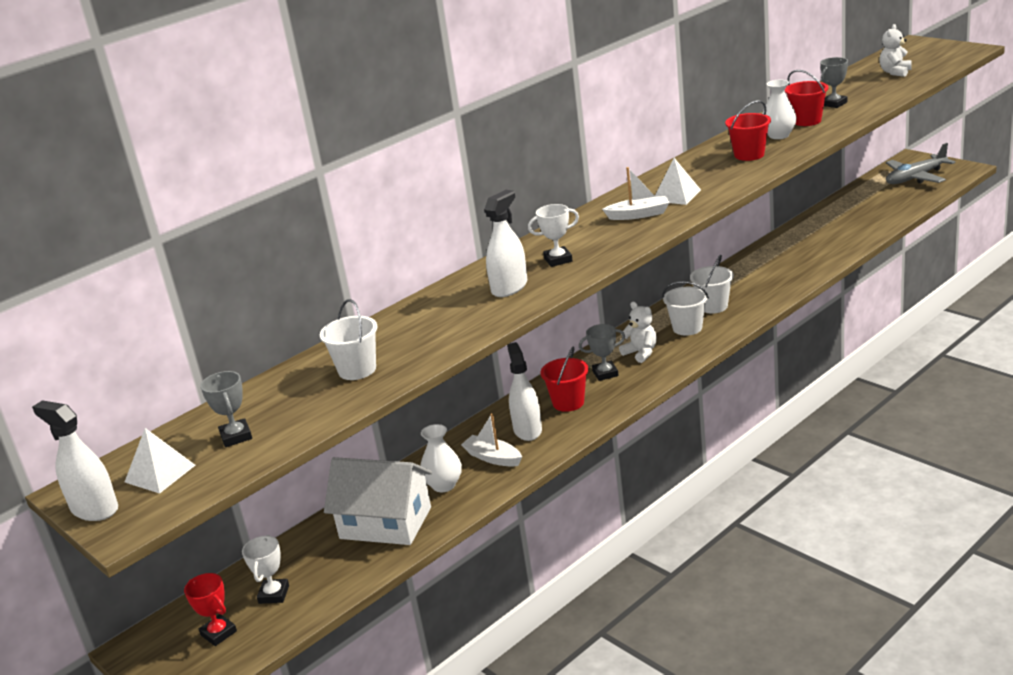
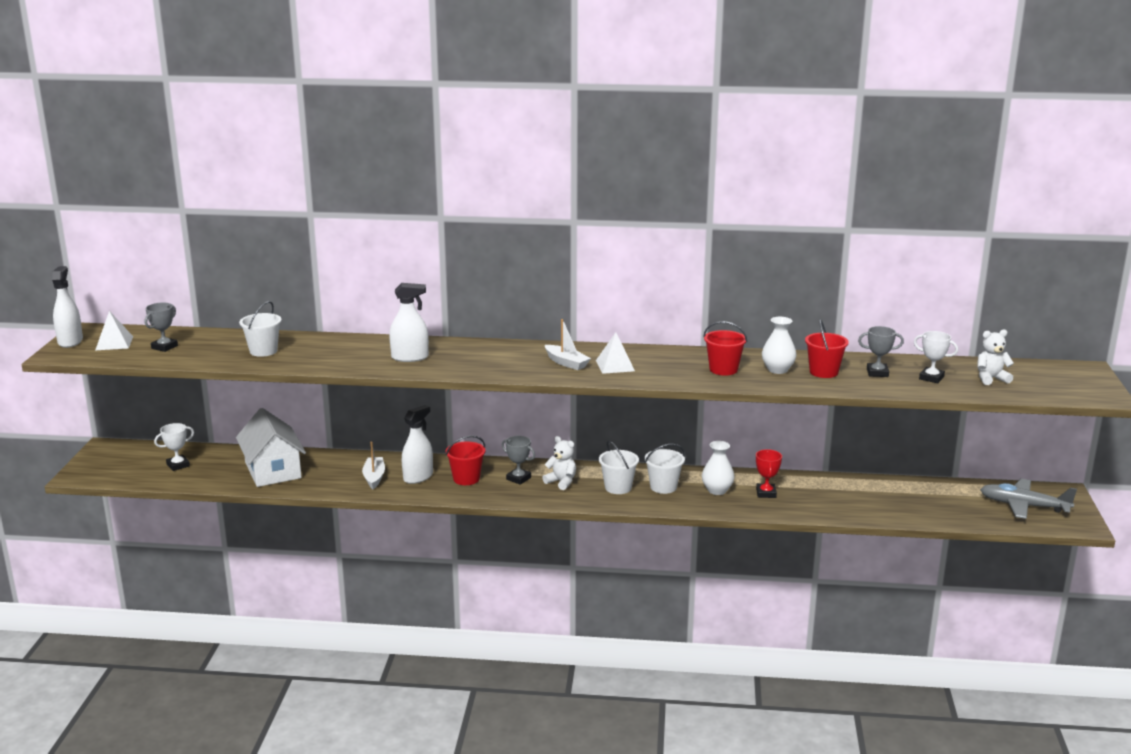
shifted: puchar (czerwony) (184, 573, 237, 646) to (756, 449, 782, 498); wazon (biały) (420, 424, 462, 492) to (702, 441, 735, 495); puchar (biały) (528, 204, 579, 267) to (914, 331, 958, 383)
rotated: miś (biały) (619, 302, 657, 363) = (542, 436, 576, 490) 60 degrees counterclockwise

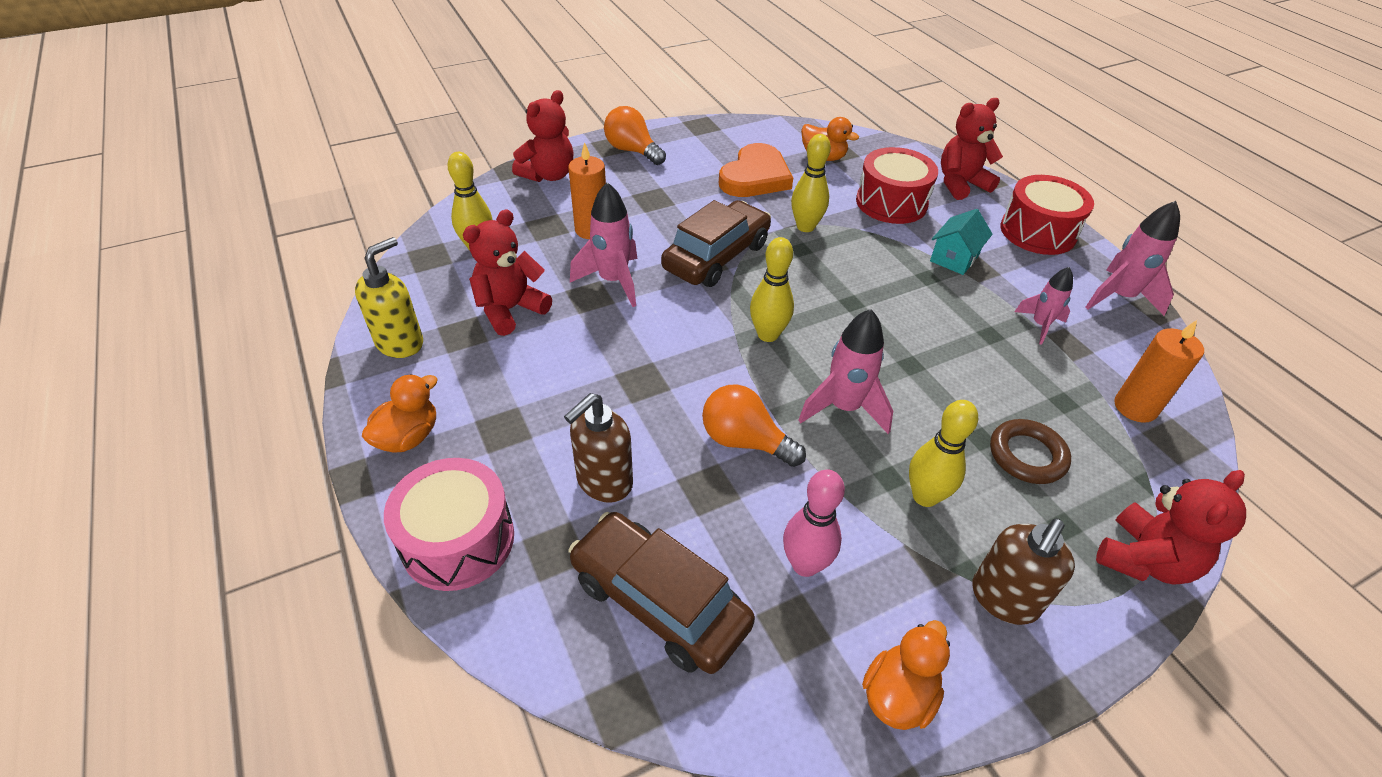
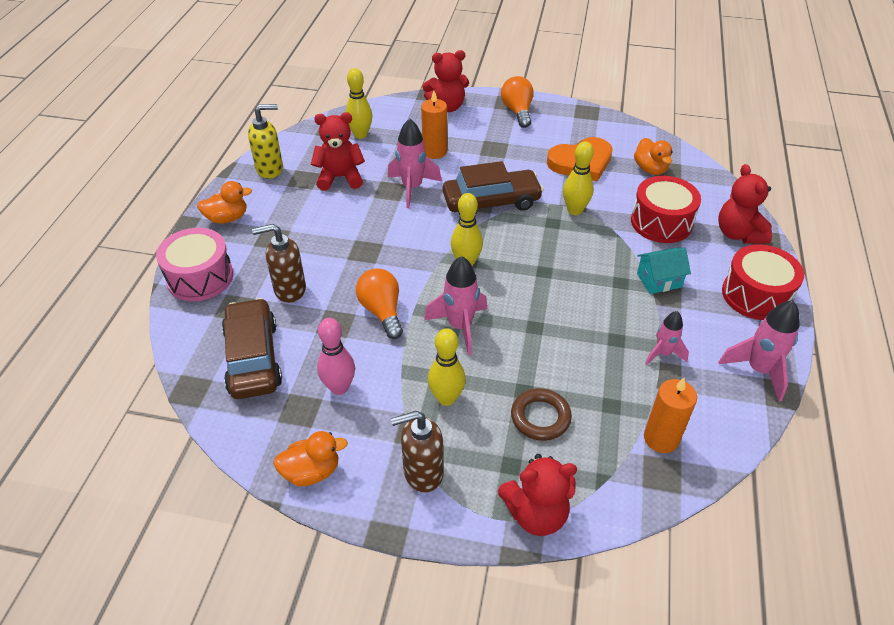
rotated: miś (czerwony) (941, 98, 1003, 200) = (718, 164, 772, 244) 120 degrees counterclockwise

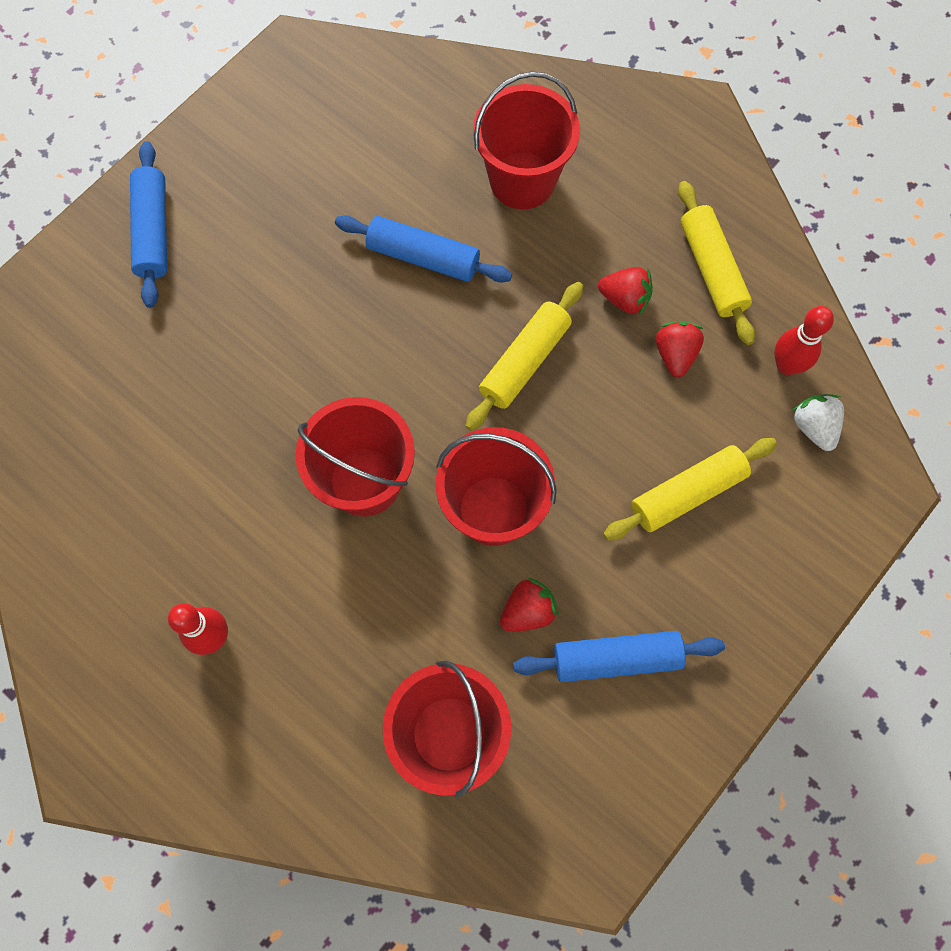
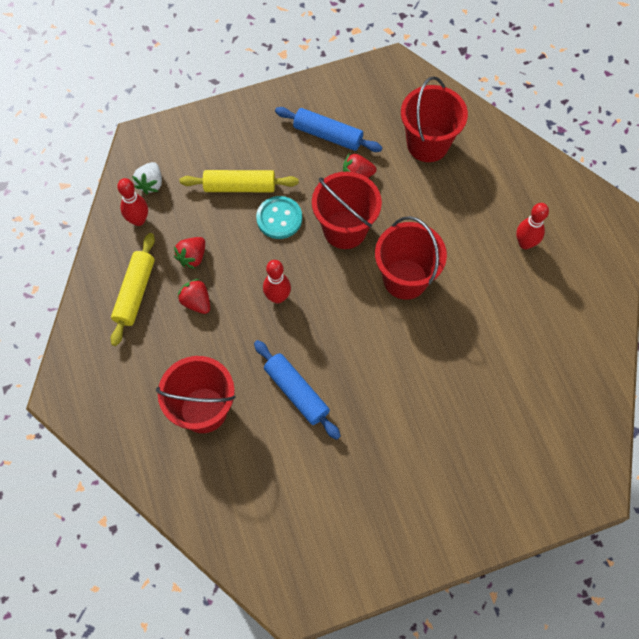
gone: wałek do ciasta (niebieski) (130, 141, 167, 308)
new: guzik (turkusowy) (256, 196, 302, 239)
swapped: wałek do ciasta (żółty) (465, 282, 583, 431) to kręgiel (czerwony) (263, 260, 291, 304)

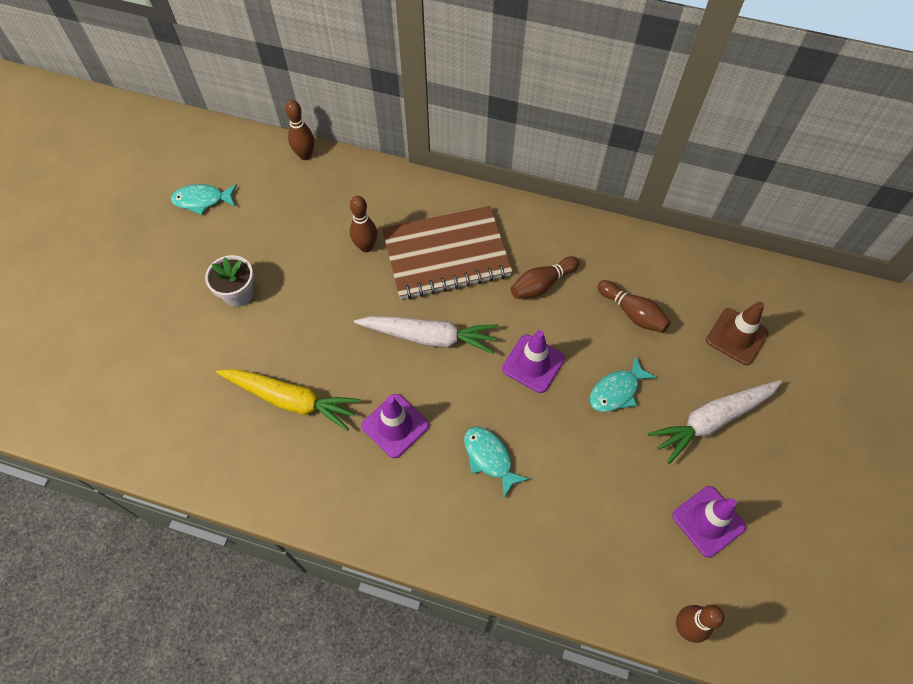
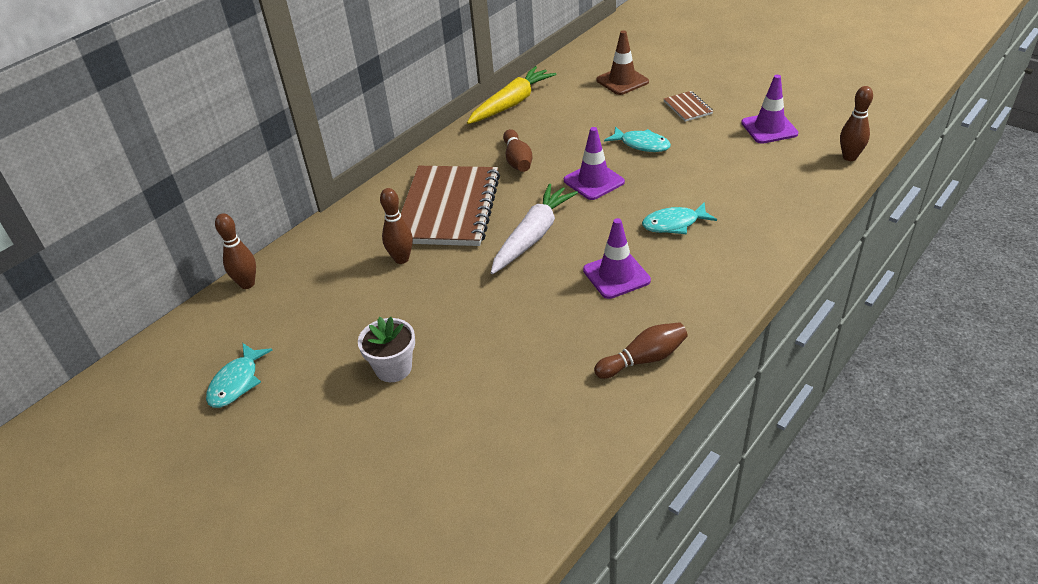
shifted: marchewka (żółty) (216, 369, 361, 431) to (467, 66, 556, 124); kręgiel (brązowy) (597, 280, 671, 333) to (594, 322, 688, 379)
swapped: marchewka (biały) (648, 380, 782, 464) to zeszyt (brązowy) (664, 91, 713, 122)
rotated: ryba (turkusowy) (590, 356, 657, 412) = (604, 126, 671, 152) 45 degrees counterclockwise

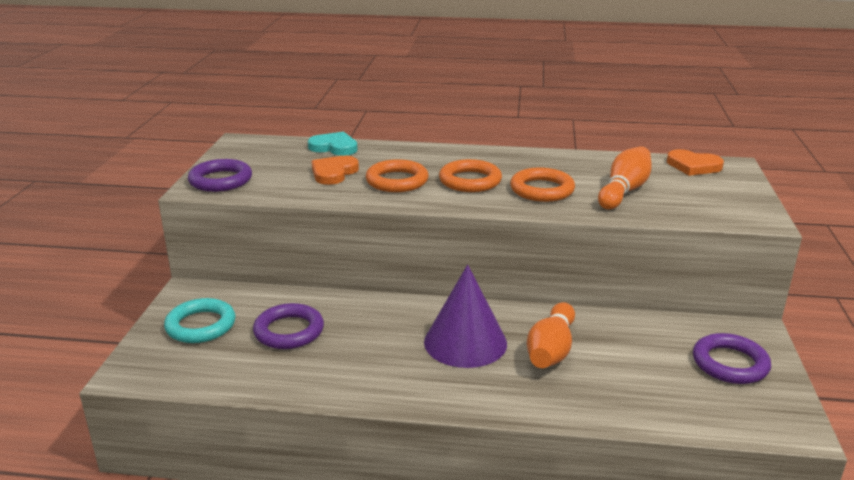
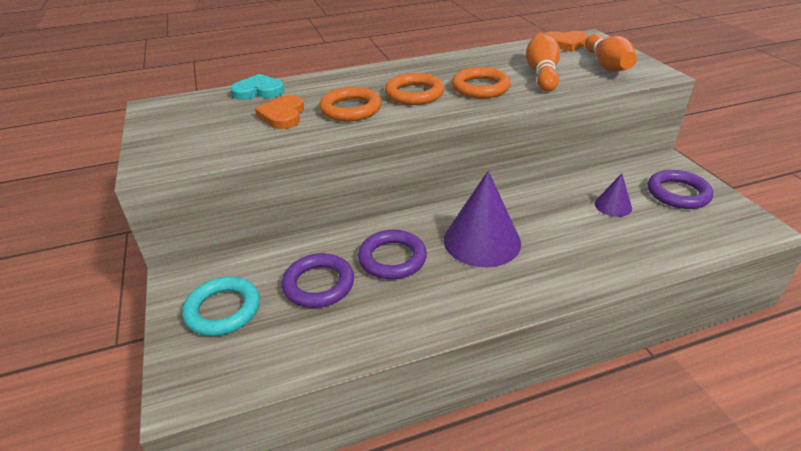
new: stożek (fioletowy) (595, 174, 632, 217)
shifted: pierścień (fioletowy) (188, 159, 252, 192) to (358, 230, 427, 280); kręgiel (pomarańczowy) (527, 302, 575, 368) to (585, 34, 637, 72)

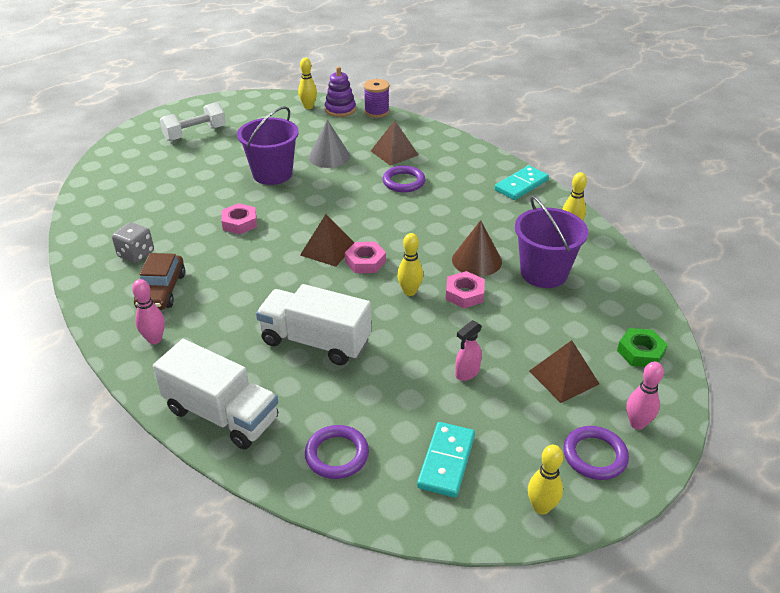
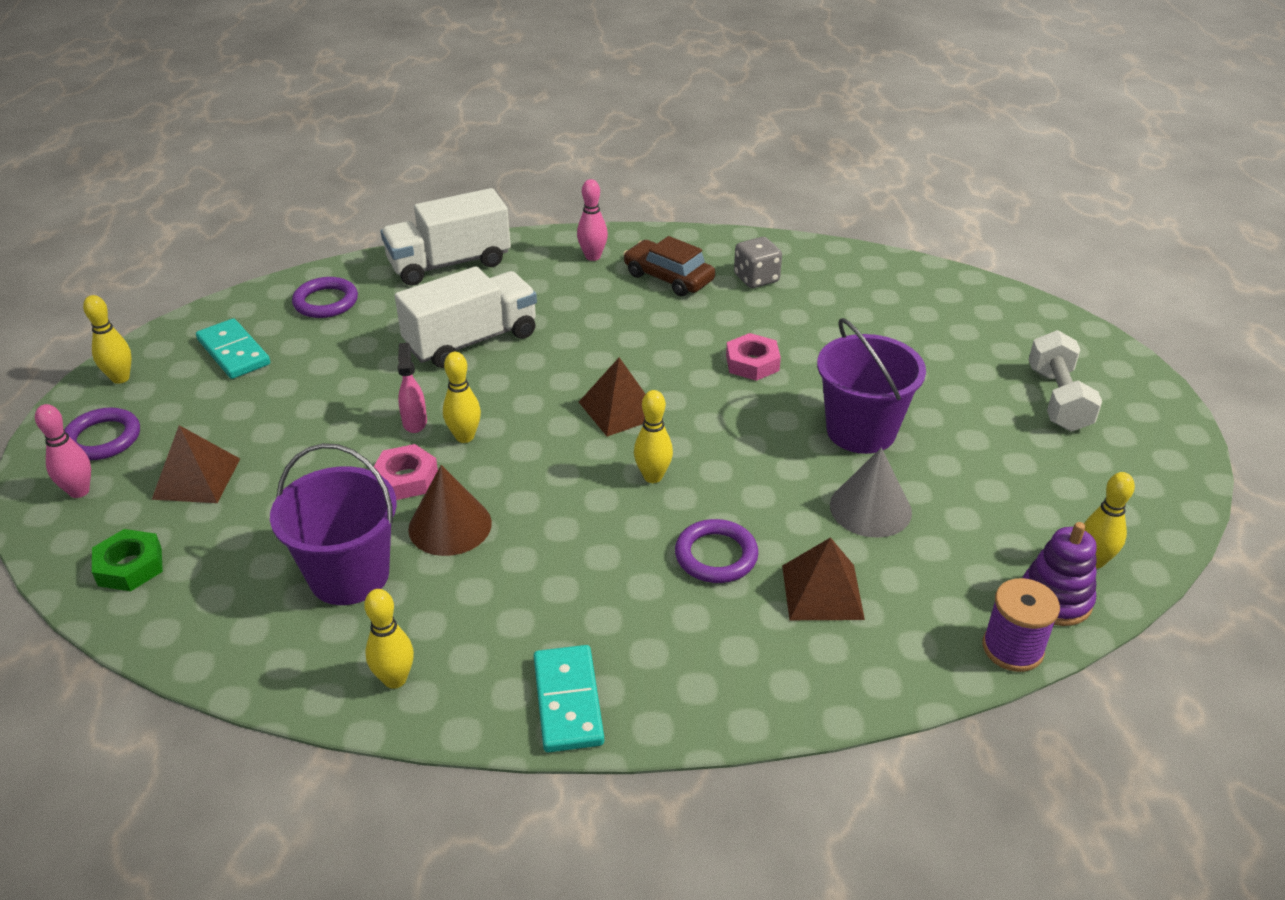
gone: nakrętka (różowy) (345, 242, 386, 273)
new: kręgiel (żółty) (634, 390, 673, 483)
shifted: spryskiwacz (różowy) (455, 320, 482, 381) to (398, 343, 427, 433)

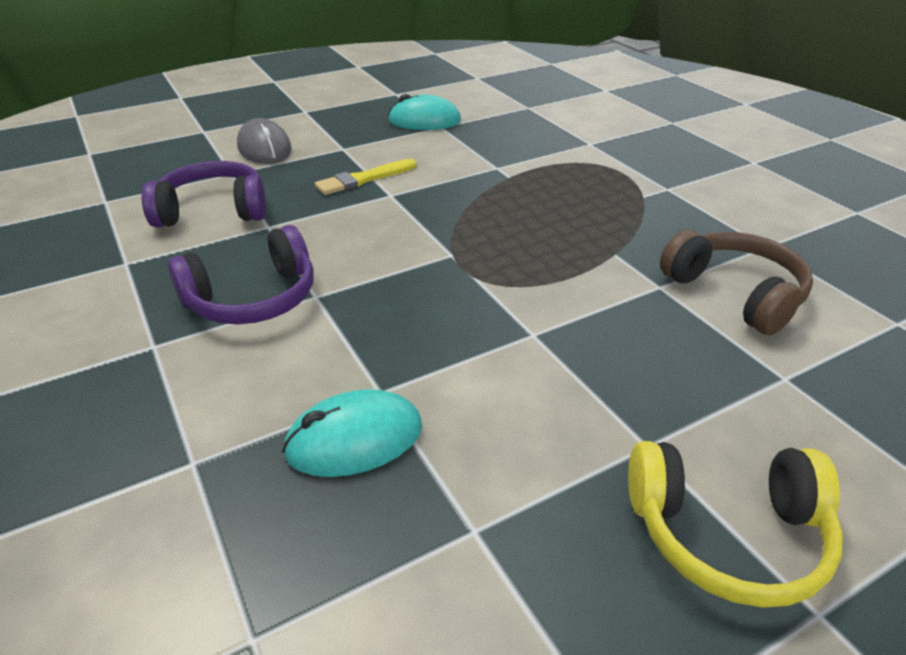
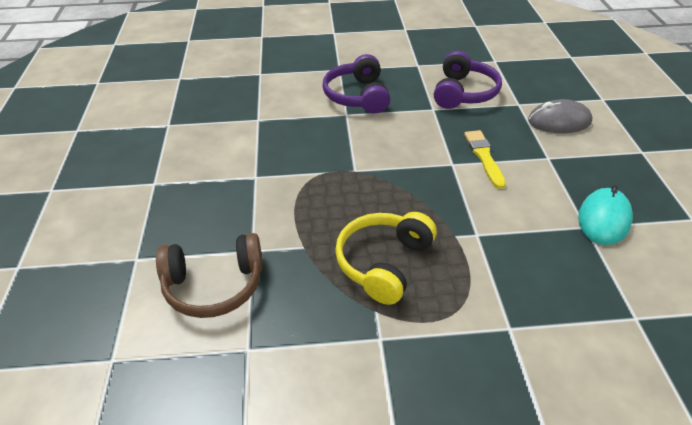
gone: myszka (turkusowy) (282, 389, 422, 477)
shifted: słuchawki (żółty) (628, 441, 843, 608) to (335, 212, 437, 305)

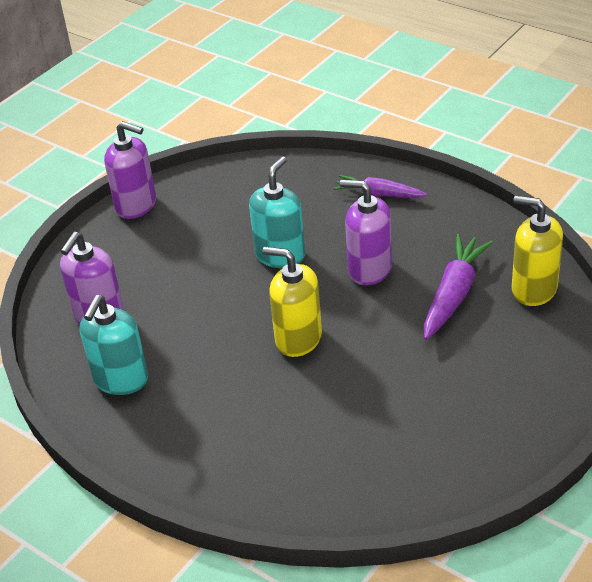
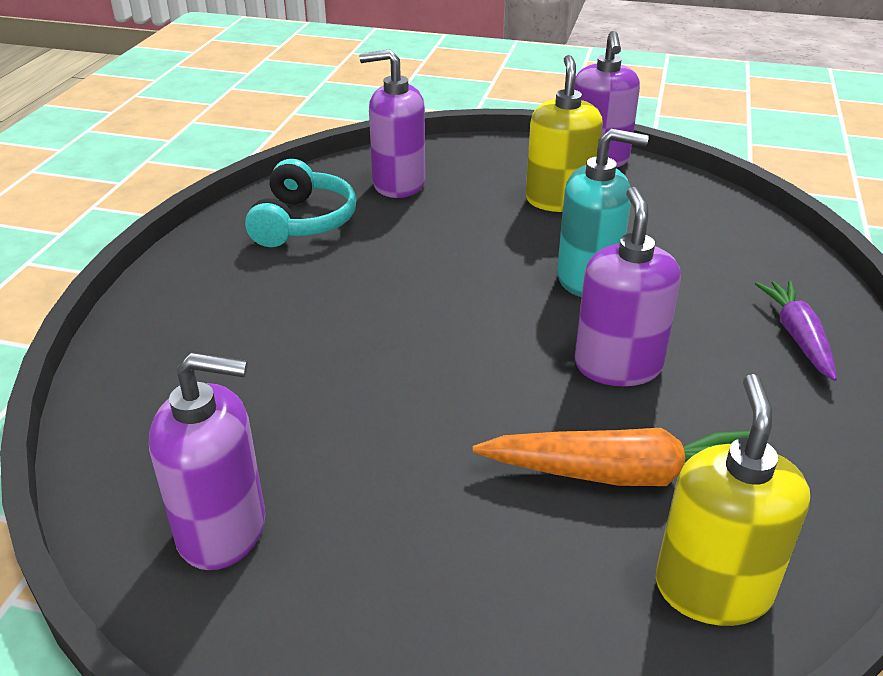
new: dozownik mydła (fioletowy) (149, 352, 265, 570)
shifted: dozownik mydła (żółty) (262, 247, 322, 357) to (526, 55, 603, 212)
swapped: dozownik mydła (turkusowy) (80, 295, 148, 395) to słuchawki (turkusowy) (245, 159, 356, 247)
repainted: marchewka (fioletowy) (424, 234, 493, 340) to marchewka (pomarańczowy) (472, 428, 750, 486)

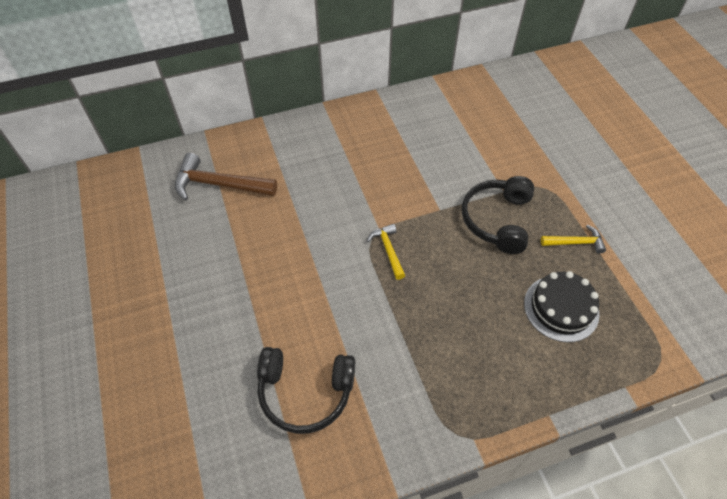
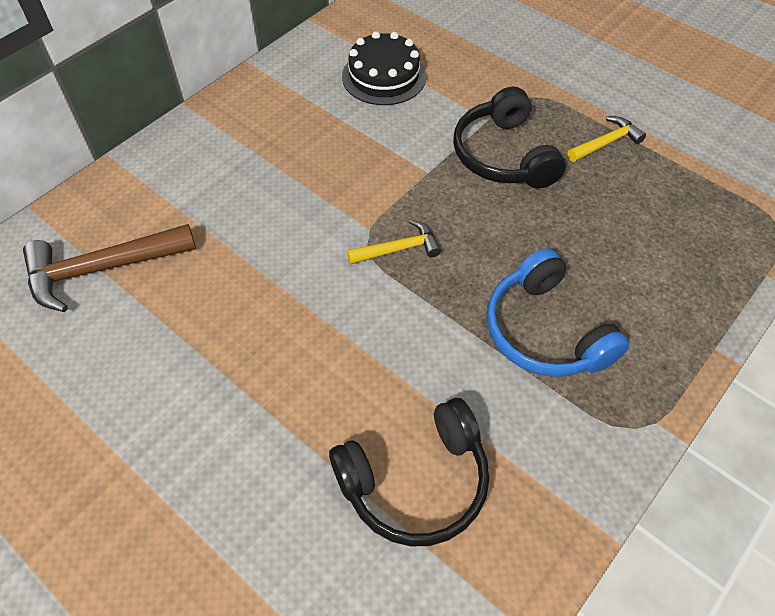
new: słuchawki (niebieski) (486, 248, 630, 377)
shifted: tort (czarny) (524, 271, 600, 342) to (342, 31, 426, 105)
rotated: młotek (żółty) (367, 224, 405, 280) = (347, 220, 441, 264) 120 degrees clockwise

